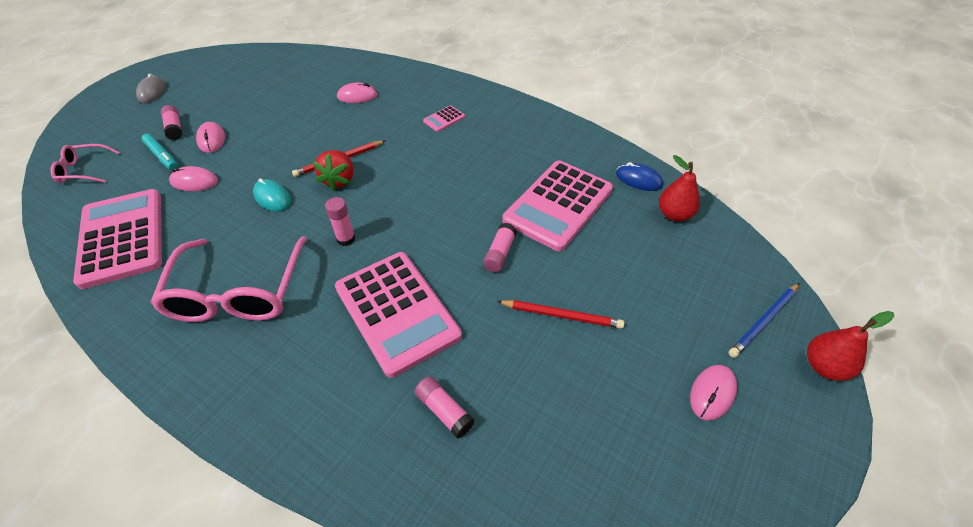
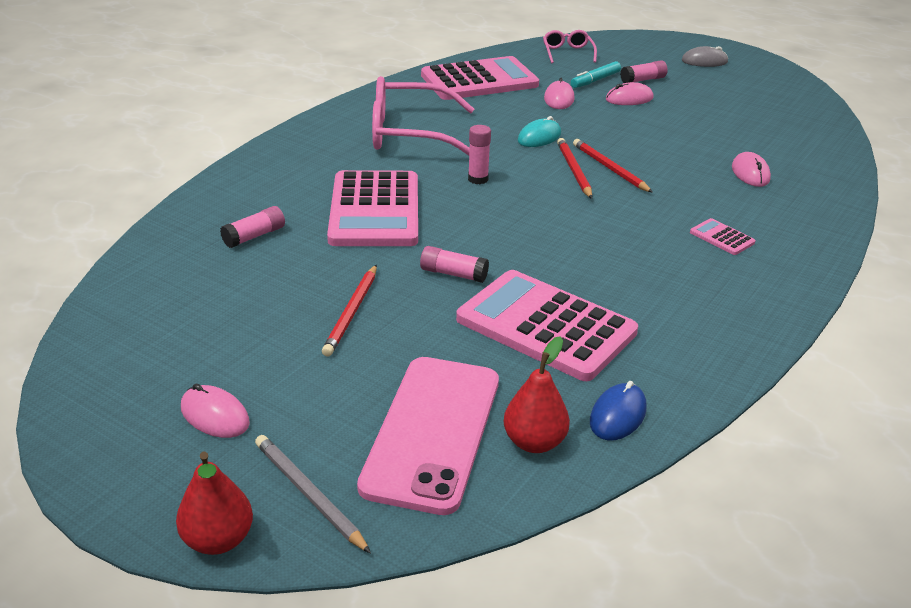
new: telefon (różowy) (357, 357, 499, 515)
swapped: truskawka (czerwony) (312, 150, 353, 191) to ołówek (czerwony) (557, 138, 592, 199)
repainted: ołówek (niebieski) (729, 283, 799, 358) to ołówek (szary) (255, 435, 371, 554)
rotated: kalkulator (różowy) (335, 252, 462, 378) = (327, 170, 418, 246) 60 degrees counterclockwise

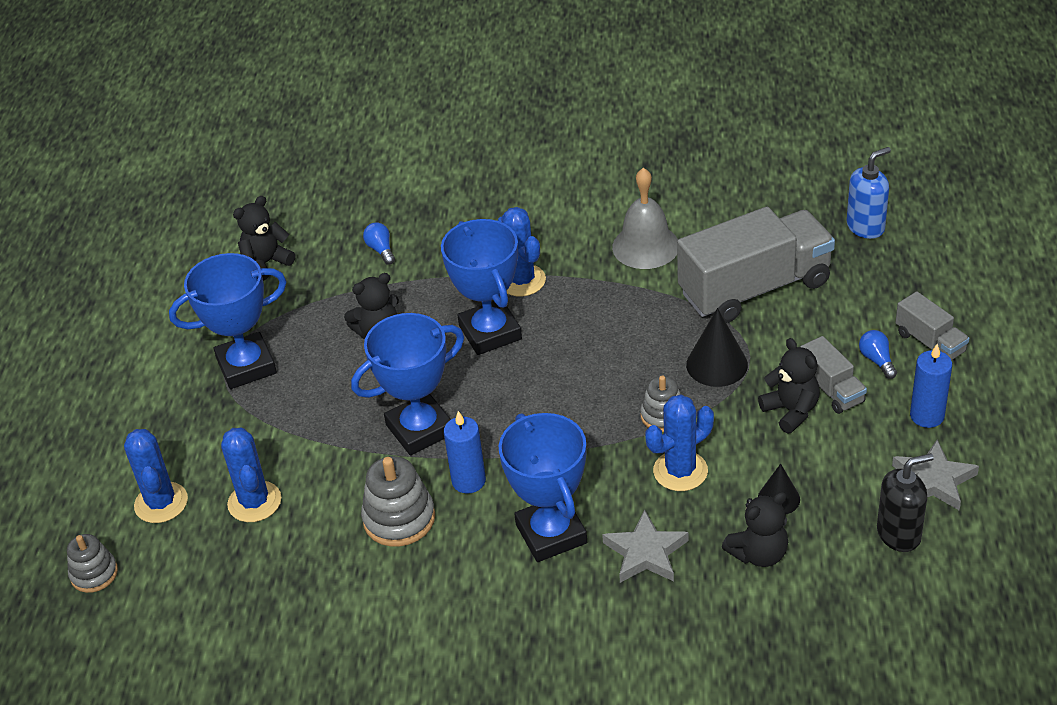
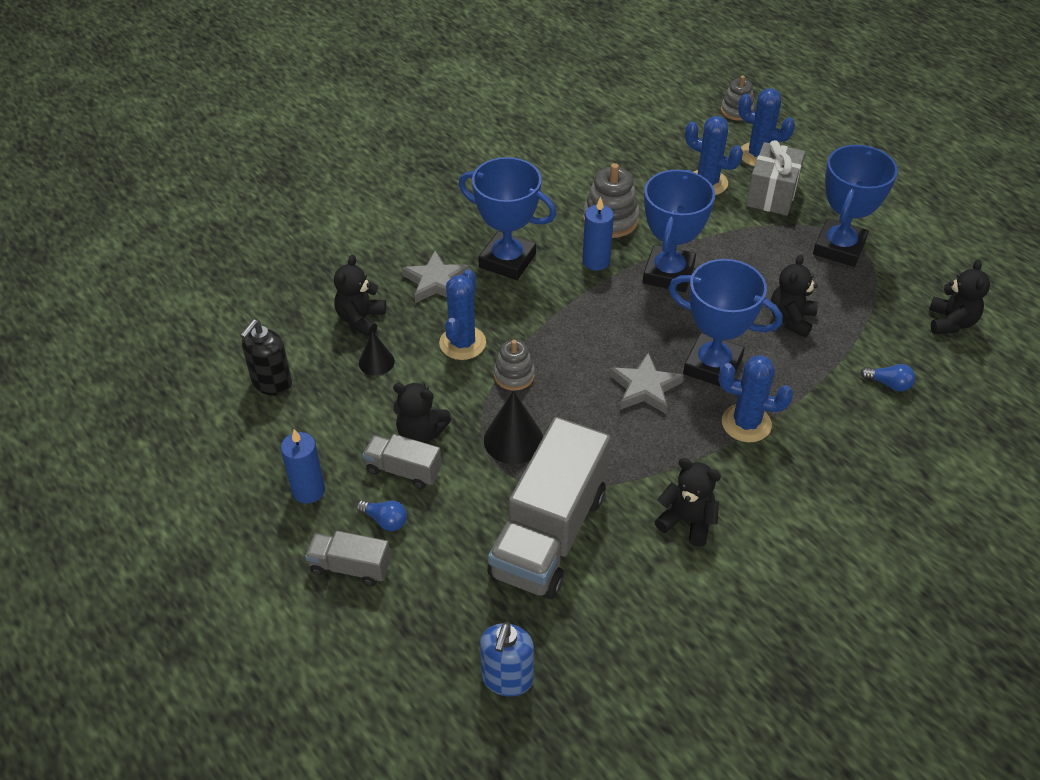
new: prezent (szary) (746, 140, 805, 215)
shifted: gwiazda (szary) (892, 440, 979, 510) to (610, 353, 683, 414)
swapped: dzwonek (szary) (612, 168, 678, 269) to miś (czarny) (654, 458, 721, 547)

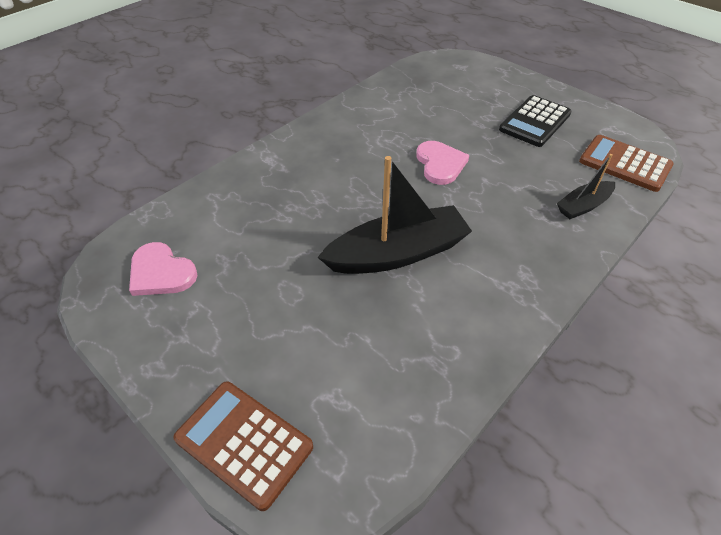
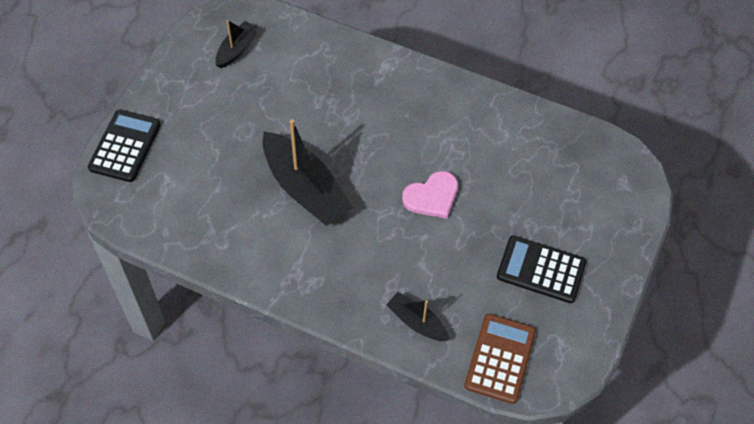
swapped: serce (różowy) (129, 242, 198, 296) to łódka (czarny) (215, 20, 258, 68)
repainted: kalkulator (brązowy) (173, 381, 313, 511) to kalkulator (czarny) (88, 109, 161, 182)

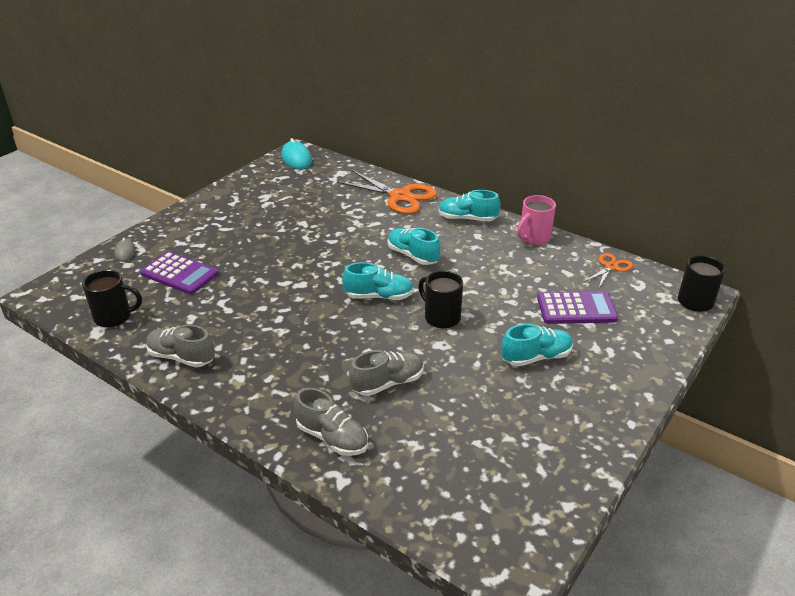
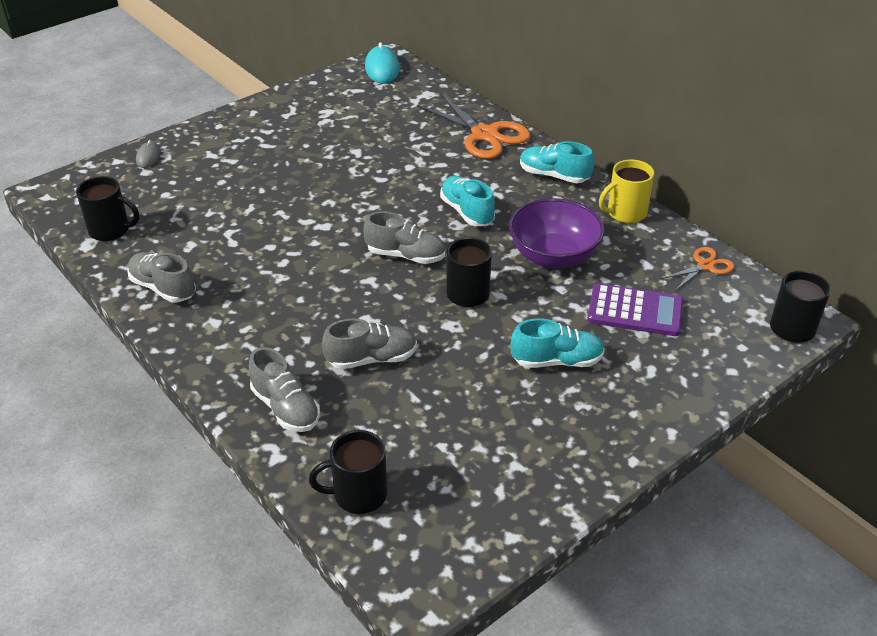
gone: kalkulator (fioletowy) (140, 251, 219, 294)
new: kubek (czarny) (309, 430, 387, 514); miska (fioletowy) (509, 198, 604, 269)
repainted: but (turkusowy) (342, 262, 414, 300) to but (szary) (363, 211, 445, 264); kubek (różowy) (517, 195, 556, 245) to kubek (żółty) (599, 159, 654, 223)

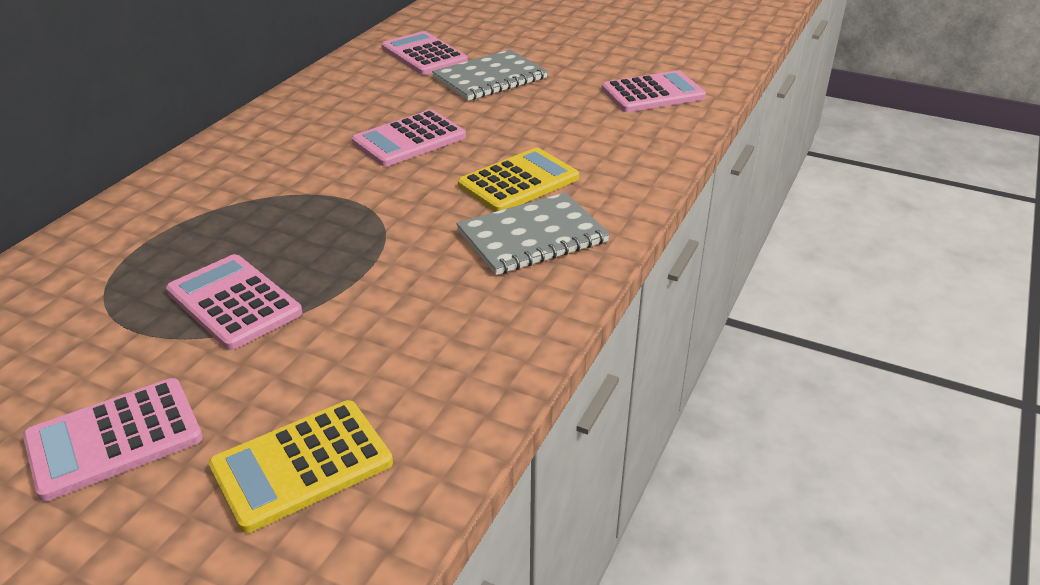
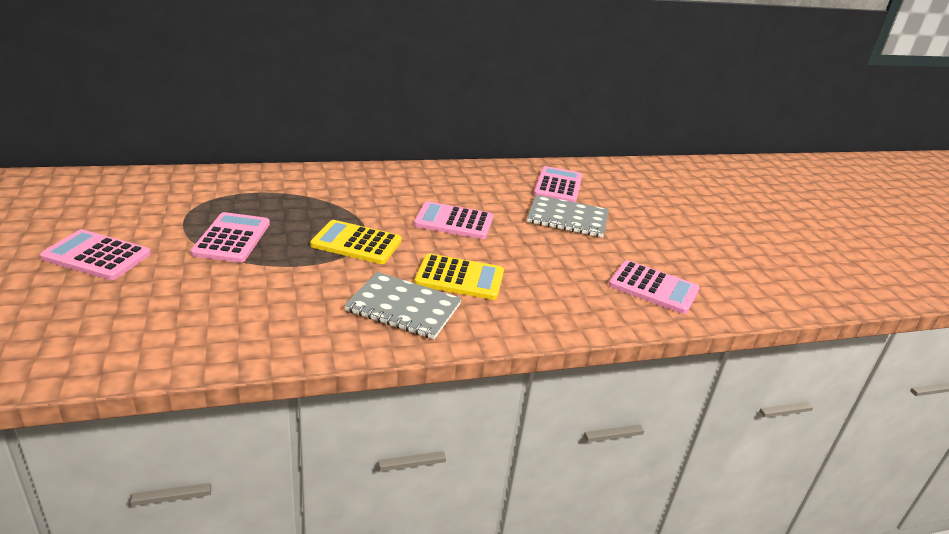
shifted: kalkulator (żółty) (208, 400, 393, 533) to (310, 220, 402, 264)

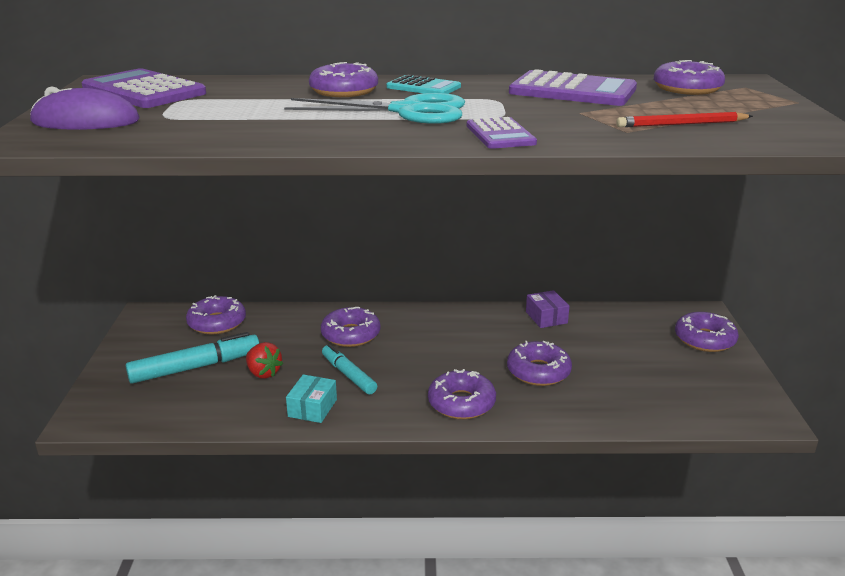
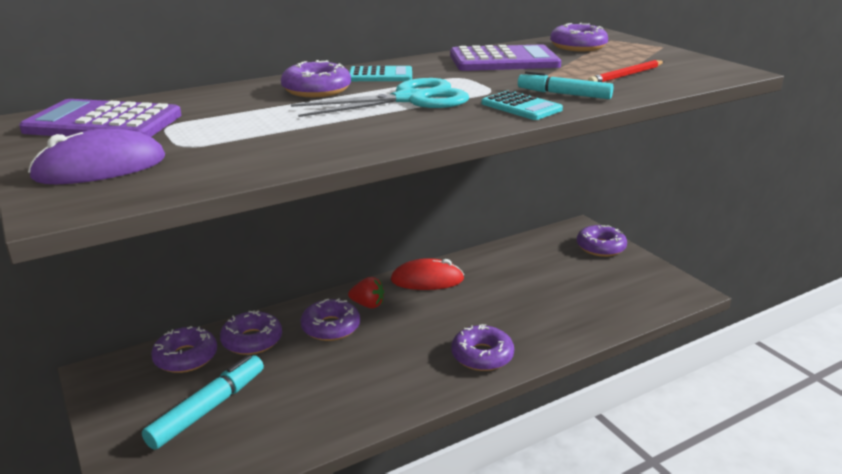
gone: pudełko (turkusowy) (286, 374, 337, 423); pudełko (fioletowy) (526, 290, 570, 328)
new: myszka (czerwony) (391, 258, 464, 290)
shifted: truskawka (czerwony) (246, 342, 283, 379) to (348, 277, 384, 308); flamaster (turkusowy) (322, 344, 377, 395) to (518, 71, 613, 99); donut (fioletowy) (507, 341, 572, 386) to (220, 310, 282, 355)
repainted: kalkulator (fioletowy) (467, 117, 537, 149) to kalkulator (turkusowy) (481, 90, 563, 120)

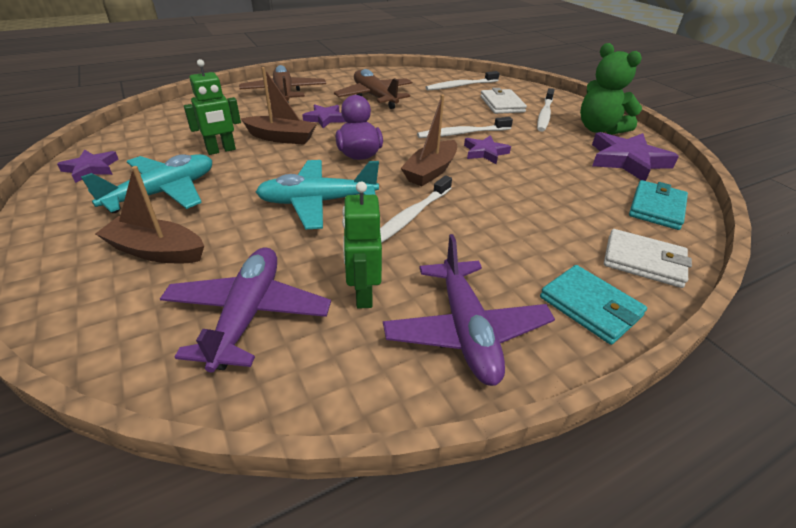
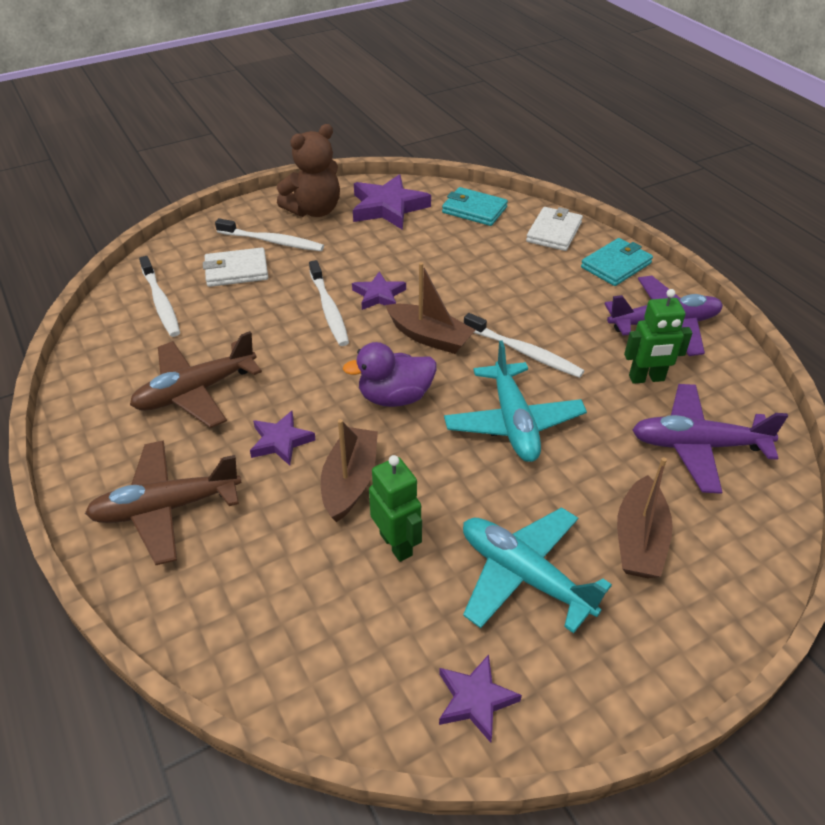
repainted: miś (zielony) (580, 43, 642, 135) to miś (brązowy) (277, 124, 340, 217)

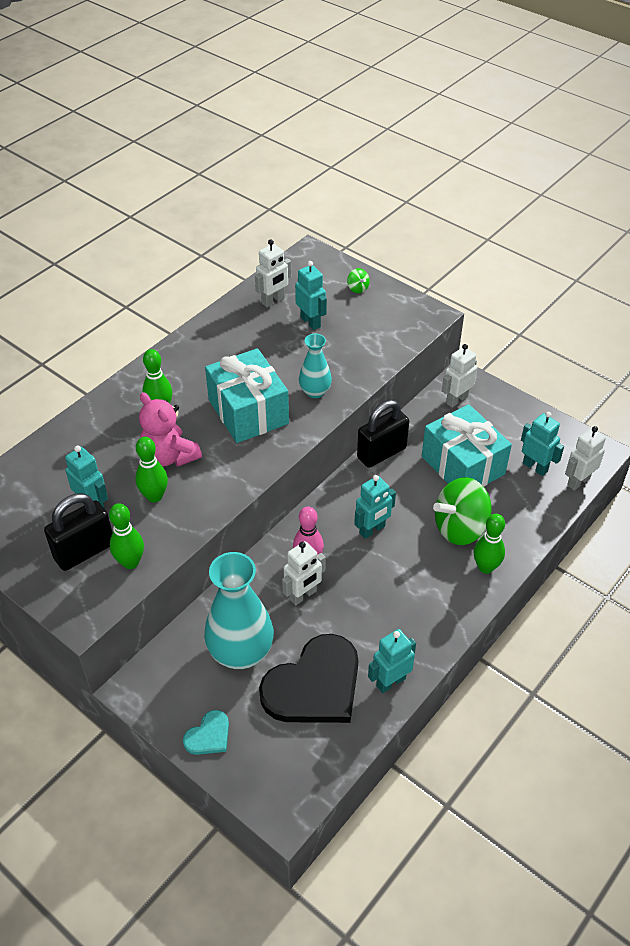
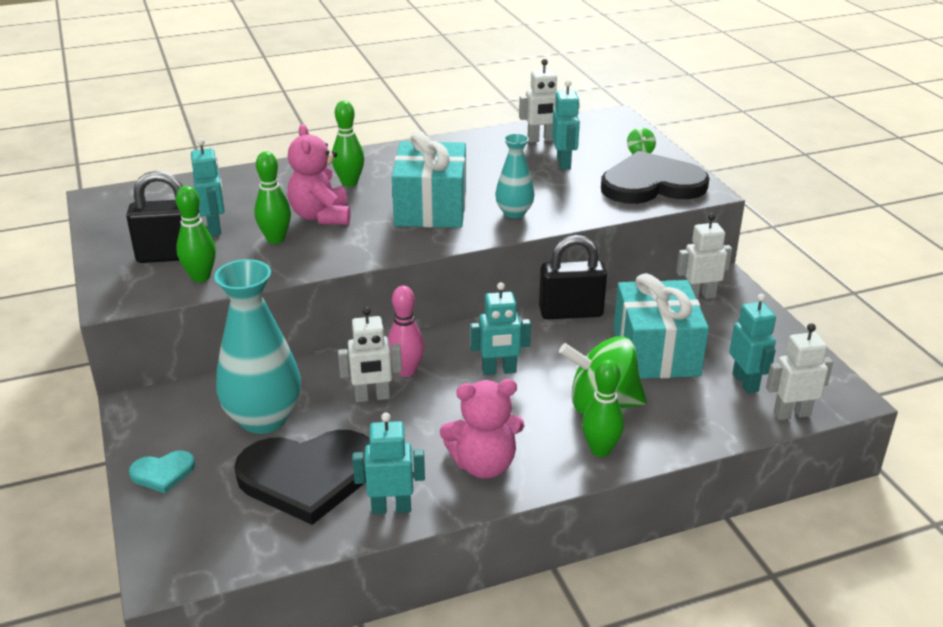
new: miś (różowy) (440, 379, 524, 479); serce (czarny) (601, 151, 709, 204)

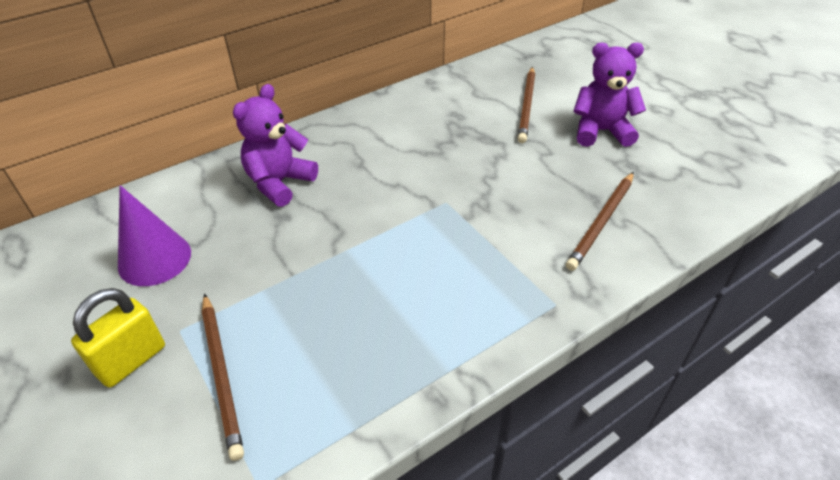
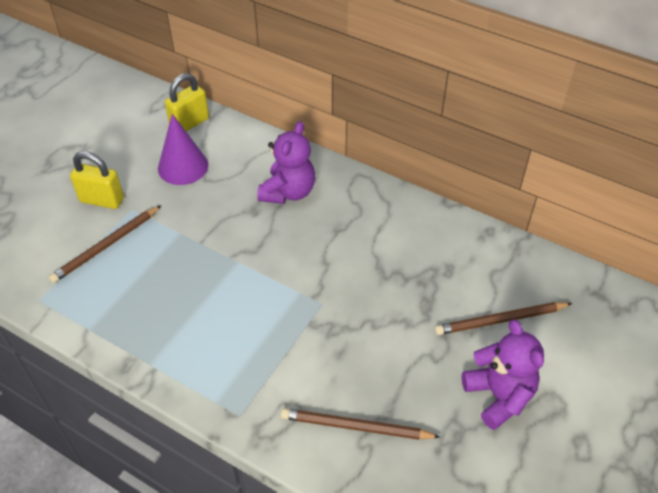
new: kłódka (żółty) (165, 73, 209, 131)
rotated: miś (fioletowy) (233, 84, 318, 207) = (257, 121, 315, 204) 105 degrees clockwise

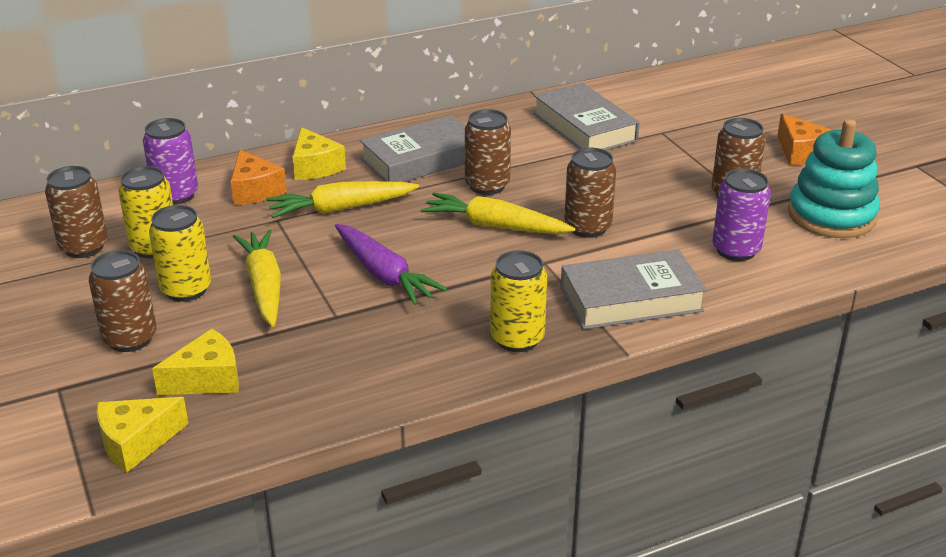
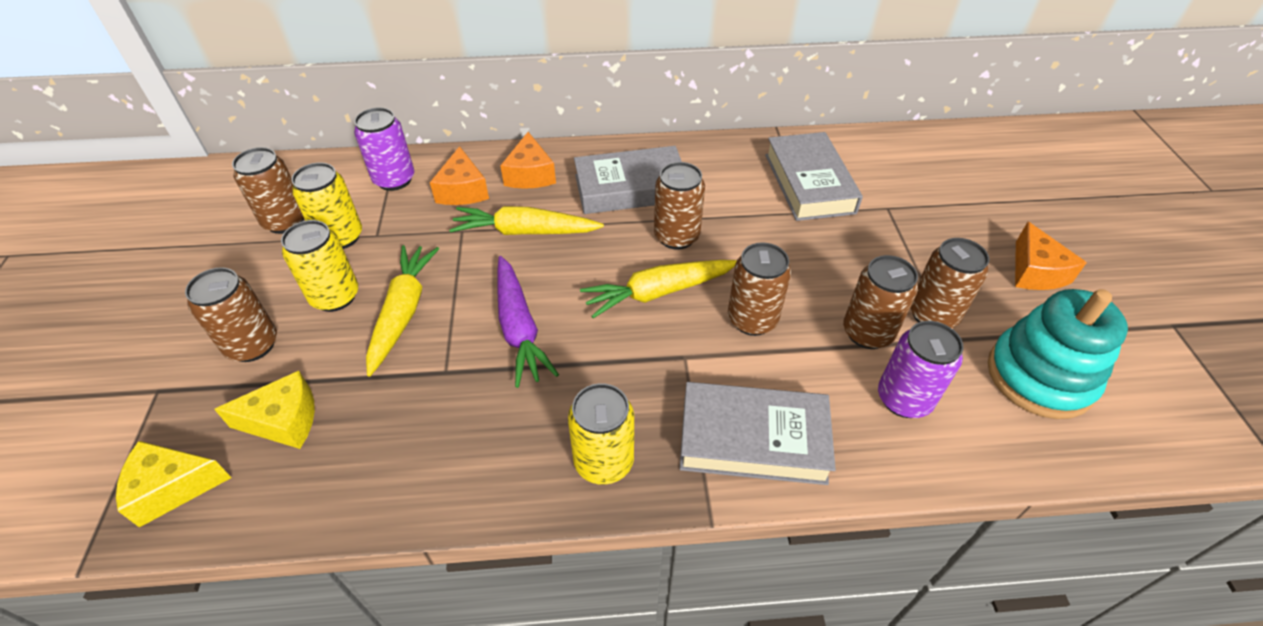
new: puszka (brązowy) (843, 255, 918, 349)
repainted: ser (żółty) (293, 127, 346, 180) to ser (pomarańczowy) (500, 132, 556, 189)
rotated: marchewka (żółty) (421, 192, 575, 234) = (580, 260, 737, 318) 60 degrees counterclockwise

